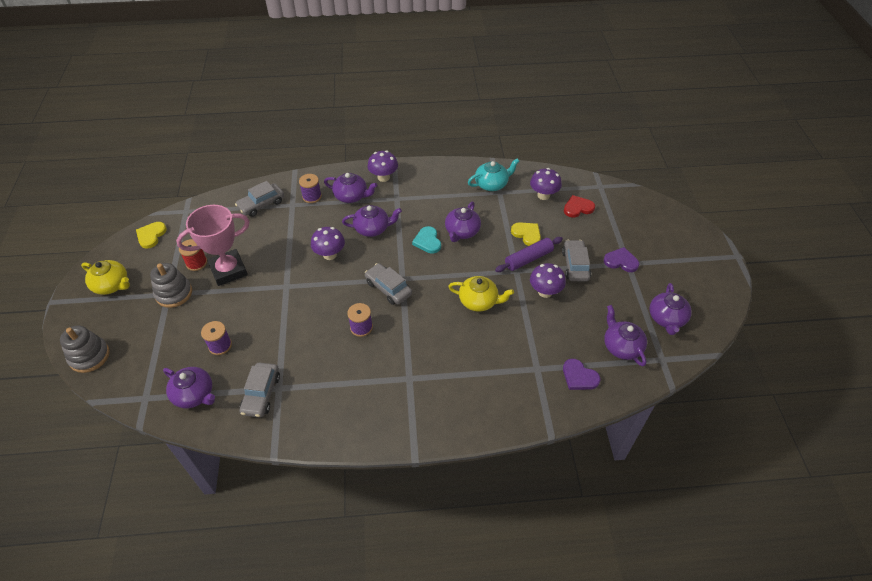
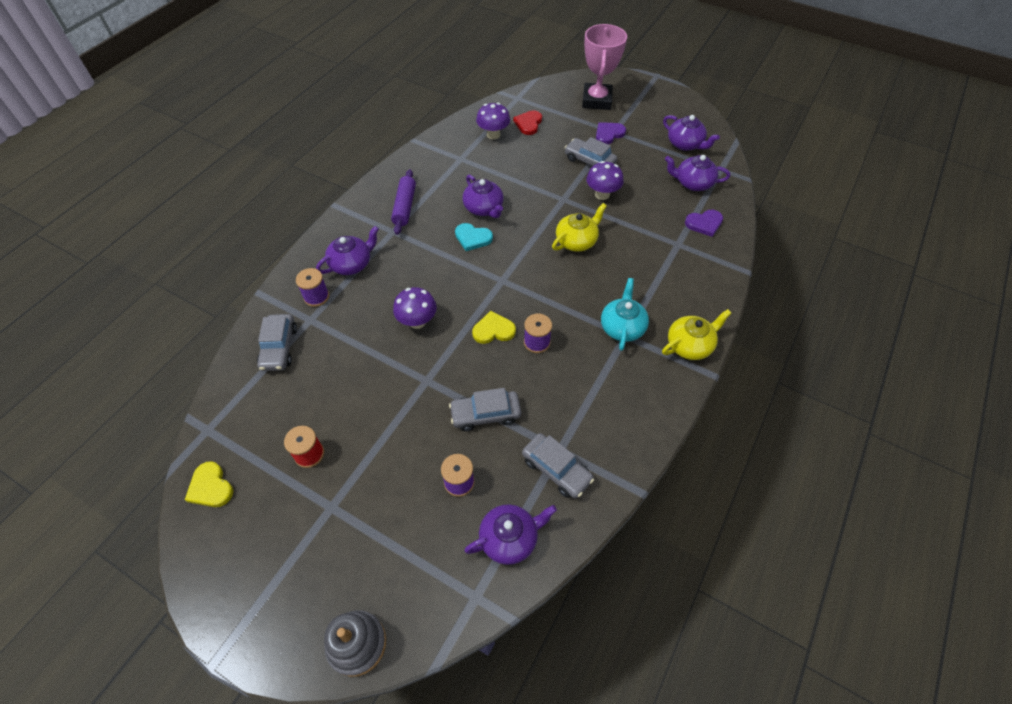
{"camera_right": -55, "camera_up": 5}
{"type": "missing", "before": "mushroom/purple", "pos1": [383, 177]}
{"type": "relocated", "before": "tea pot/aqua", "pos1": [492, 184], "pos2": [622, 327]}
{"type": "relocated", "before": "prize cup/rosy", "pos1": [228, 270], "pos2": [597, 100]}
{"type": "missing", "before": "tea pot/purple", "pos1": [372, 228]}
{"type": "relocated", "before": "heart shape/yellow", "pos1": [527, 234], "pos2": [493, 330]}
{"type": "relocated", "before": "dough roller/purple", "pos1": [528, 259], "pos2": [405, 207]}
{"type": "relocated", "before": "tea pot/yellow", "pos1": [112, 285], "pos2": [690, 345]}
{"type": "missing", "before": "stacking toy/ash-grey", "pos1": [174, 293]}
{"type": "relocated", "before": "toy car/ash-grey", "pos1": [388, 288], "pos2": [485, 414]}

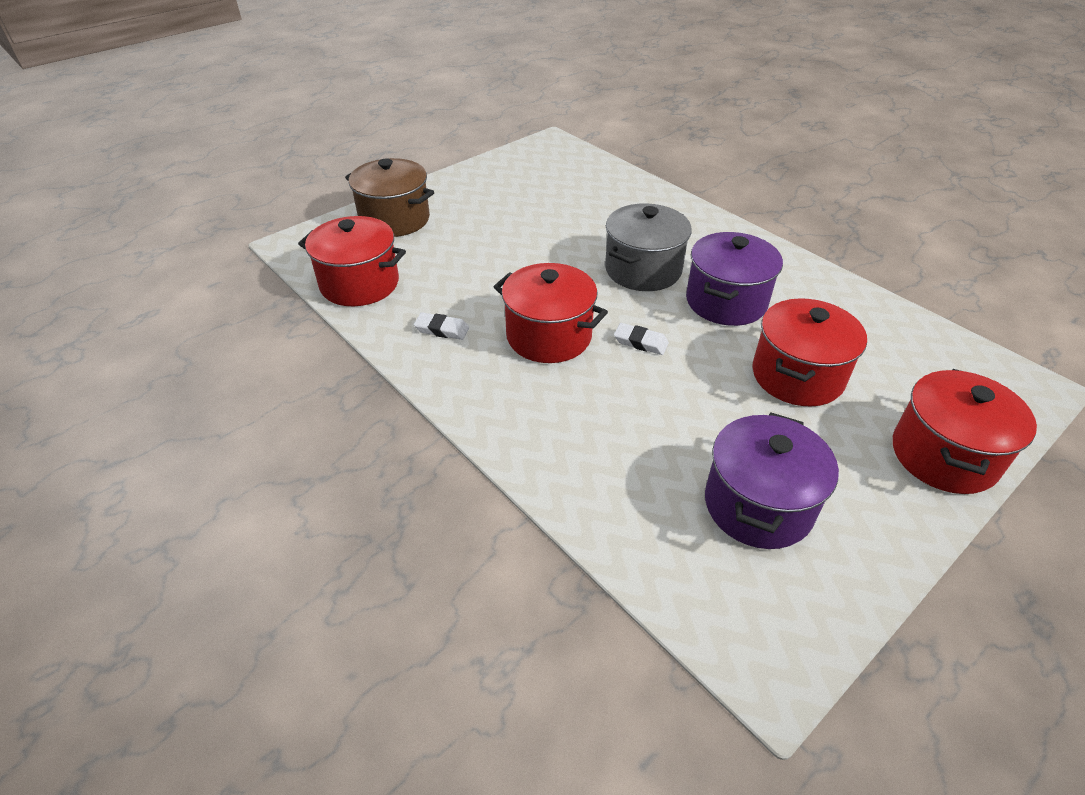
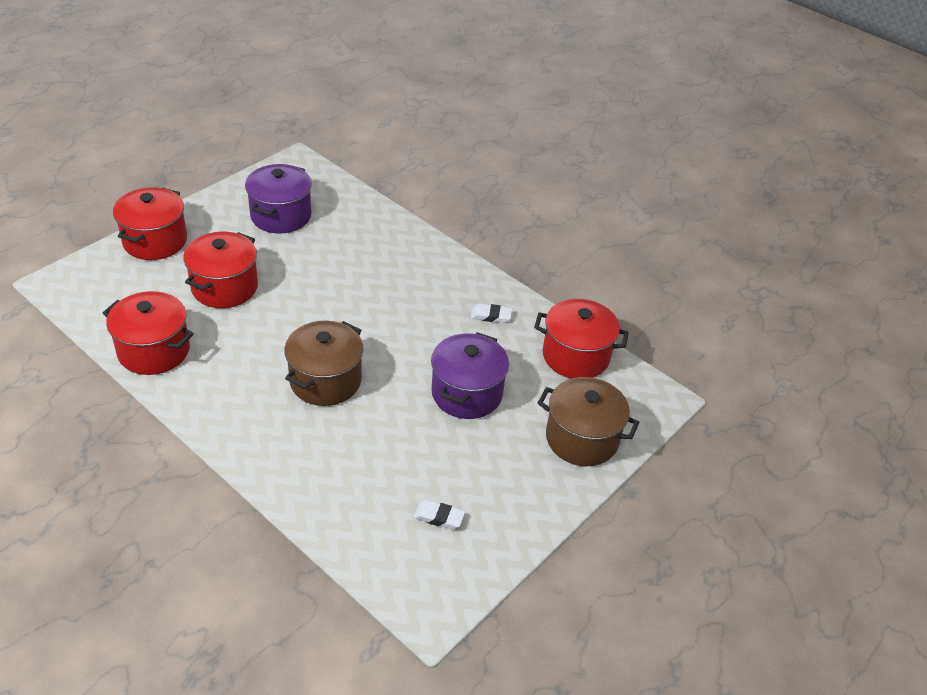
{"camera_right": 170, "camera_up": 0}
{"type": "colour", "before": "cooking pot/ash-grey", "after": "cooking pot/dark brown", "pos1": [643, 270], "pos2": [325, 380]}
{"type": "relocated", "before": "cooking pot/purple", "pos1": [726, 302], "pos2": [467, 393]}
{"type": "relocated", "before": "cooking pot/scarlet", "pos1": [549, 336], "pos2": [154, 351]}
{"type": "relocated", "before": "eraser/white", "pos1": [640, 342], "pos2": [439, 517]}

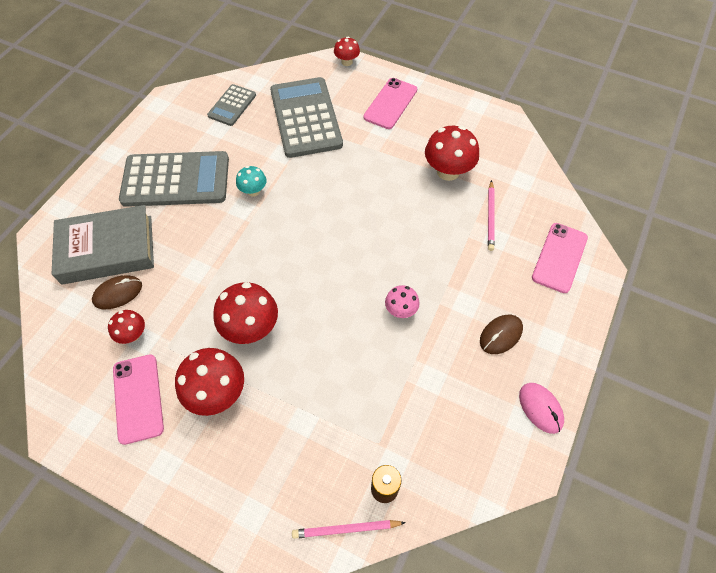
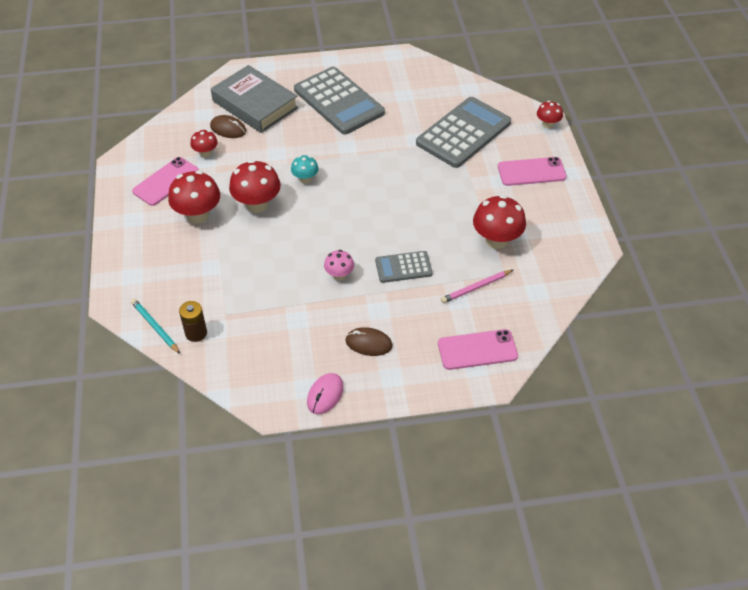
{"camera_right": 55, "camera_up": -10}
{"type": "relocated", "before": "adding machine/ash-grey", "pos1": [232, 105], "pos2": [403, 267]}
{"type": "relocated", "before": "mushroom/aqua", "pos1": [253, 191], "pos2": [305, 179]}
{"type": "colour", "before": "lead pencil/rosy", "after": "lead pencil/aqua", "pos1": [346, 529], "pos2": [155, 327]}

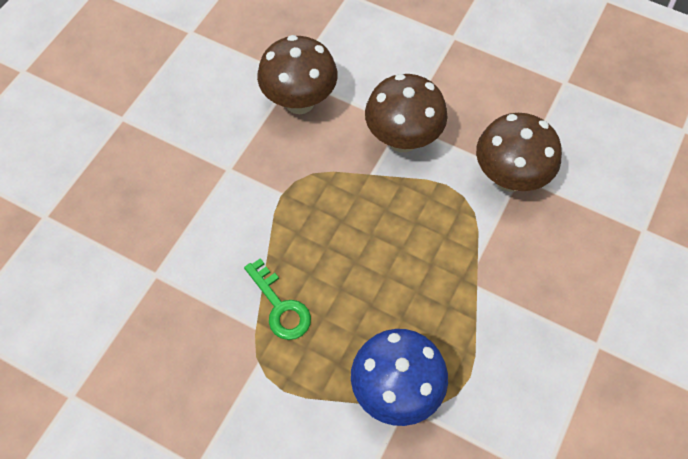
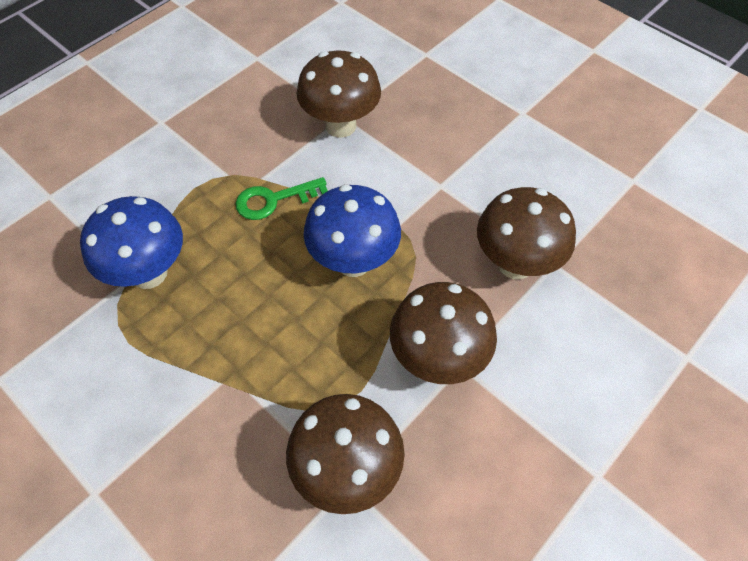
{"camera_right": 105, "camera_up": -5}
{"type": "appeared", "after": "mushroom/dark brown", "pos2": [340, 126]}
{"type": "appeared", "after": "mushroom/cobalt", "pos2": [353, 261]}

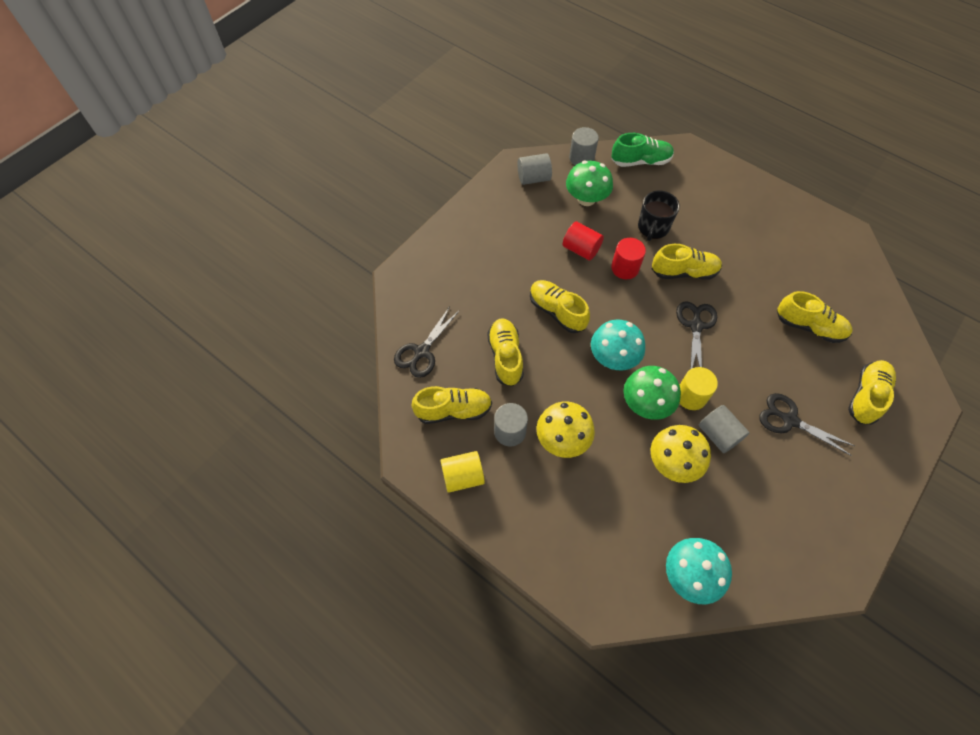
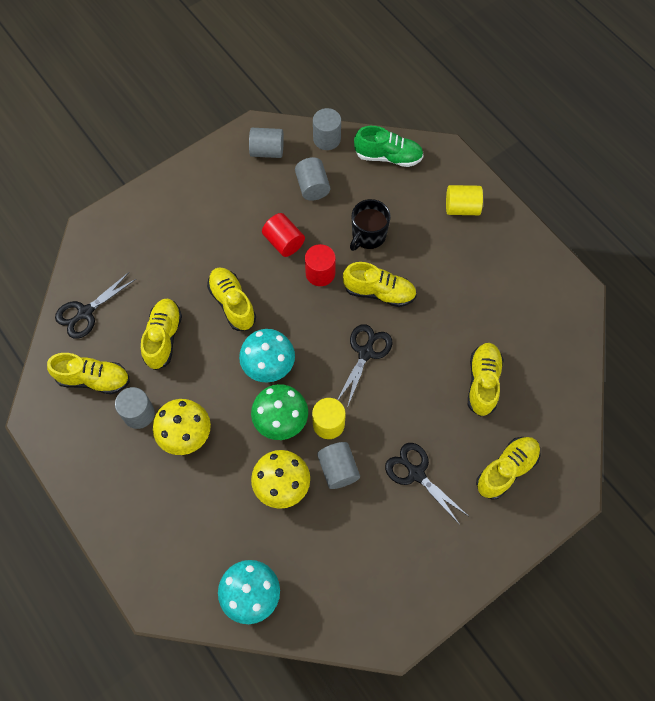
{"camera_right": 15, "camera_up": 5}
{"type": "exchanged", "before": "mushroom/emerald", "after": "cylinder/ash-grey", "pos1": [586, 199], "pos2": [312, 187]}
{"type": "spun", "before": "lace-up shoe/yellow", "pos1": [809, 326], "pos2": [483, 382], "turn": -120}
{"type": "relocated", "before": "cylinder/yellow", "pos1": [463, 476], "pos2": [462, 208]}

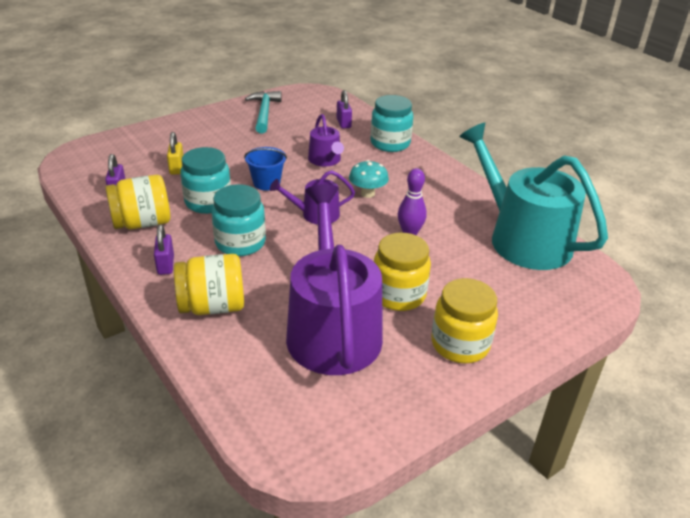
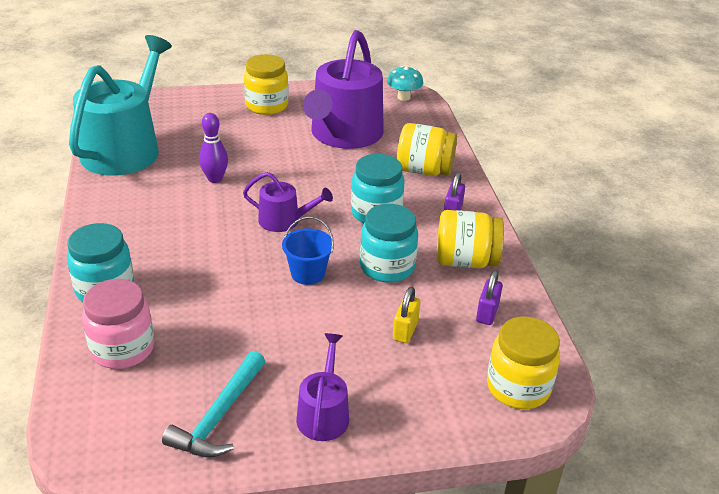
{"camera_right": -155, "camera_up": 0}
{"type": "exchanged", "before": "small lock/purple", "after": "jar/rosy", "pos1": [343, 123], "pos2": [123, 349]}
{"type": "relocated", "before": "sprinkling can/purple", "pos1": [325, 160], "pos2": [324, 413]}
{"type": "spun", "before": "sprinkling can/aqua", "pos1": [522, 238], "pos2": [125, 148], "turn": -150}
{"type": "relocated", "before": "mushroom/aqua", "pos1": [367, 193], "pos2": [403, 97]}
{"type": "relocated", "before": "jar/yellow", "pos1": [398, 295], "pos2": [518, 387]}

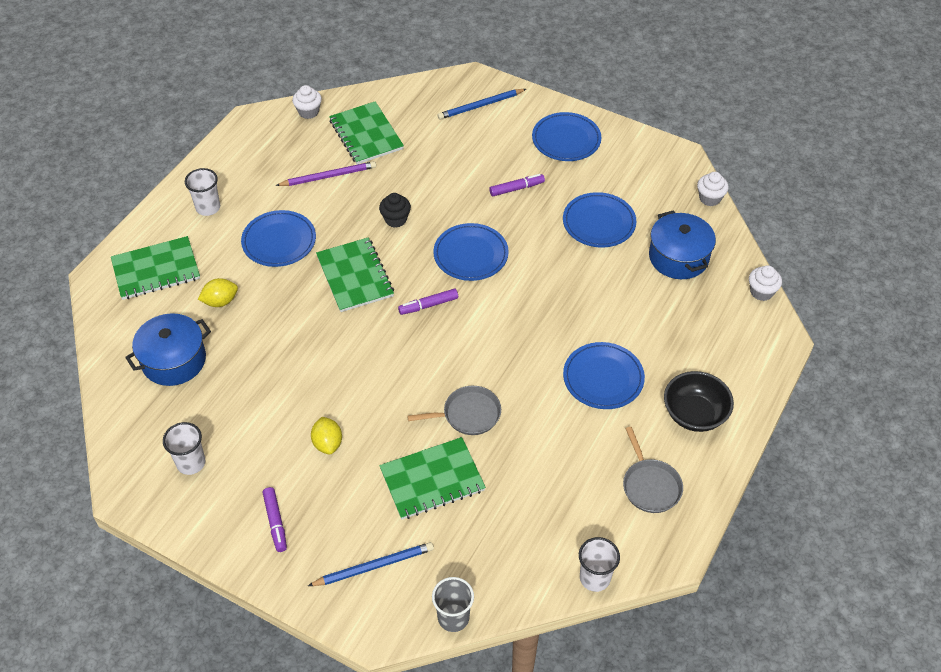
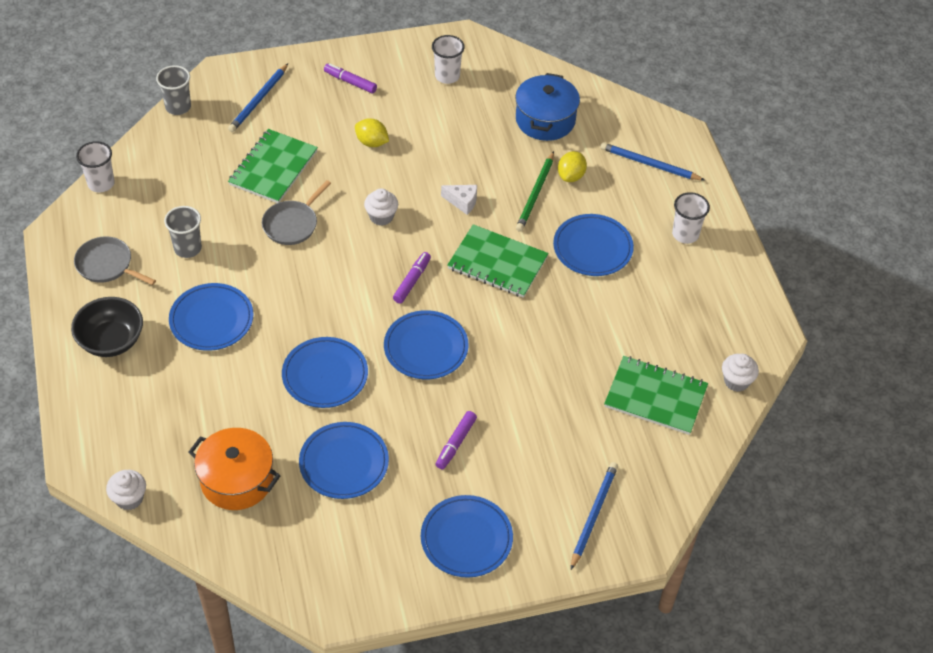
{"camera_right": 135, "camera_up": 0}
{"type": "missing", "before": "lead pencil/purple", "pos1": [328, 176]}
{"type": "relocated", "before": "fairy cake/white", "pos1": [710, 198], "pos2": [381, 217]}
{"type": "missing", "before": "fairy cake/jet-black", "pos1": [395, 219]}
{"type": "colour", "before": "cooking pot/cobalt", "after": "cooking pot/orange-coloured", "pos1": [678, 257], "pos2": [237, 480]}
{"type": "exchanged", "before": "exercise book/emerald", "after": "lead pencil/cobalt", "pos1": [156, 270], "pos2": [649, 164]}
{"type": "appeared", "after": "lead pencil/emerald", "pos2": [535, 194]}
{"type": "appeared", "after": "cheese/white", "pos2": [462, 202]}
{"type": "appeared", "after": "tumbler/ash-grey", "pos2": [188, 248]}
{"type": "appeared", "after": "flat dish/cobalt", "pos2": [325, 375]}

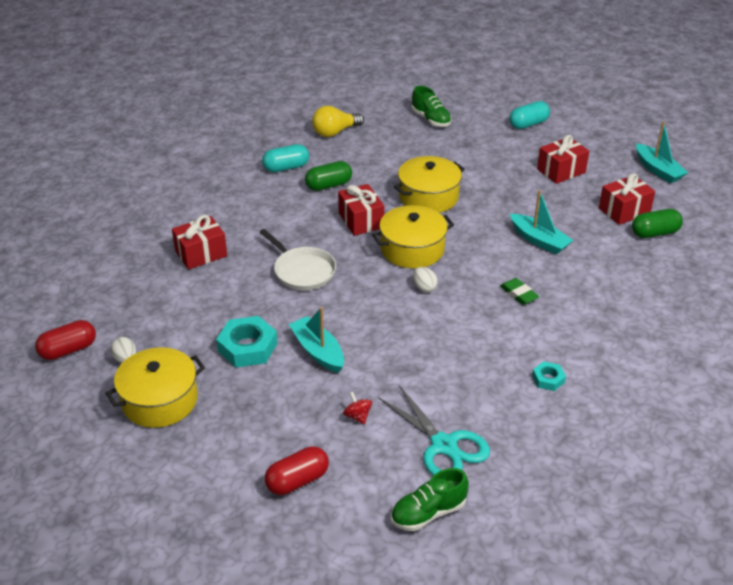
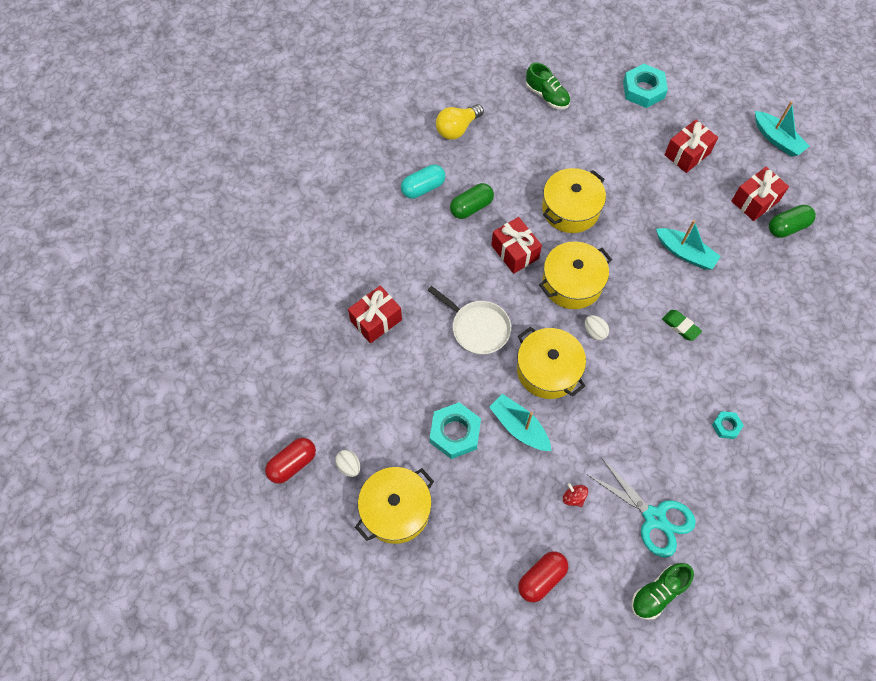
{"camera_right": -10, "camera_up": 25}
{"type": "exchanged", "before": "capsule/aqua", "after": "hex nut/aqua", "pos1": [528, 124], "pos2": [643, 90]}
{"type": "appeared", "after": "cooking pot/yellow", "pos2": [548, 370]}

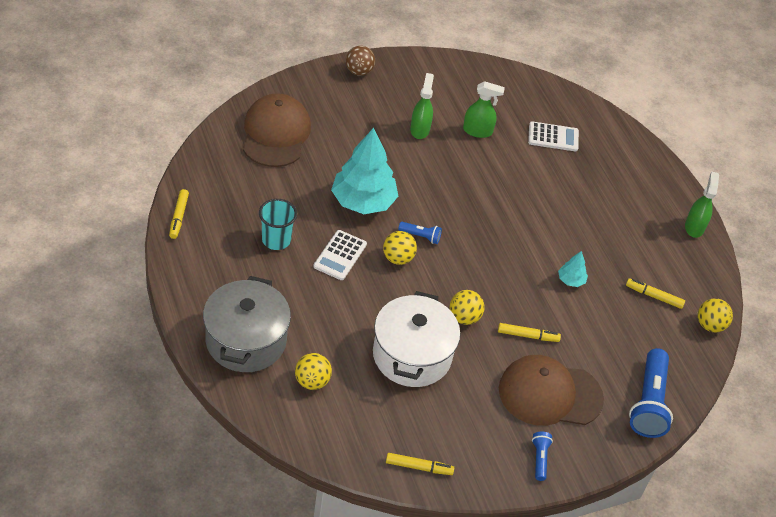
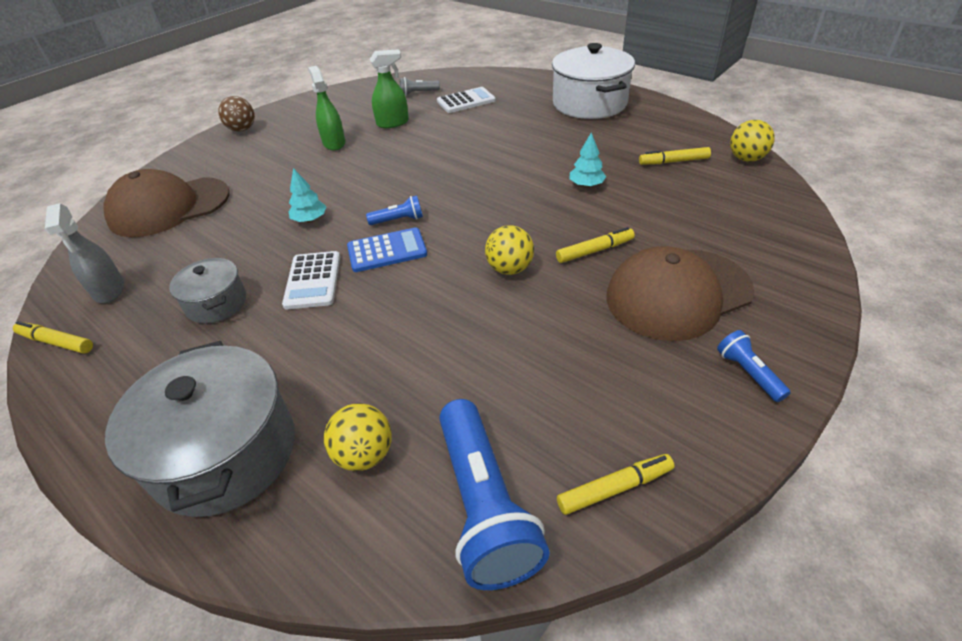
{"camera_right": -20, "camera_up": -5}
{"type": "spun", "before": "cap/dark brown", "pos1": [275, 134], "pos2": [169, 207], "turn": -90}
{"type": "size", "before": "fir tree/aqua", "pos1": [363, 201], "pos2": [310, 219], "scale": 0.44}
{"type": "missing", "before": "spray cleaner/emerald", "pos1": [694, 227]}
{"type": "spun", "before": "marker pen/yellow", "pos1": [179, 217], "pos2": [57, 342], "turn": 135}
{"type": "exchanged", "before": "tumbler/aqua", "after": "cooking pot/ash-grey", "pos1": [276, 240], "pos2": [216, 303]}
{"type": "exchanged", "before": "sphere/yellow", "after": "adding machine/cobalt", "pos1": [398, 258], "pos2": [387, 251]}
{"type": "relocated", "before": "cooking pot/white", "pos1": [412, 355], "pos2": [589, 103]}
{"type": "relocated", "before": "pocket torch/cobalt", "pos1": [649, 403], "pos2": [484, 505]}
{"type": "appeared", "after": "pocket torch/ash-grey", "pos2": [418, 93]}
{"type": "appeared", "after": "spray cleaner/ash-grey", "pos2": [109, 290]}

